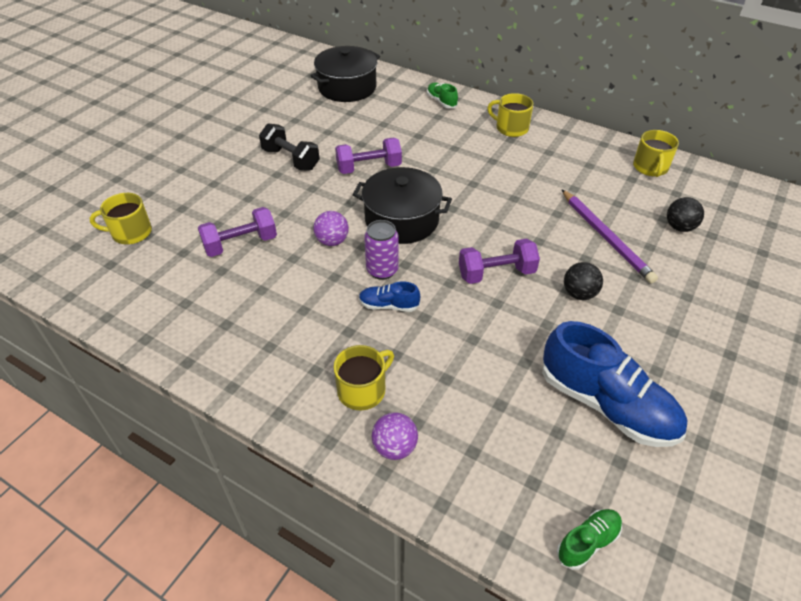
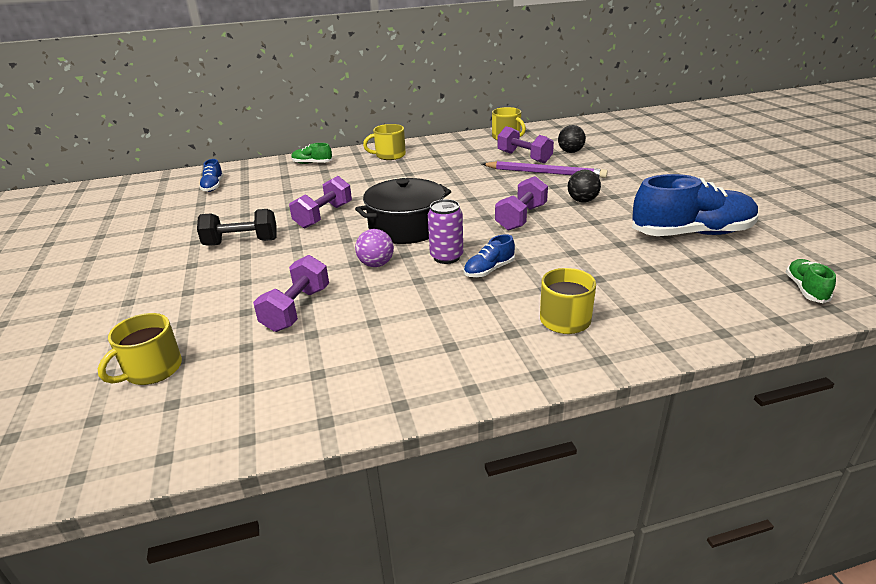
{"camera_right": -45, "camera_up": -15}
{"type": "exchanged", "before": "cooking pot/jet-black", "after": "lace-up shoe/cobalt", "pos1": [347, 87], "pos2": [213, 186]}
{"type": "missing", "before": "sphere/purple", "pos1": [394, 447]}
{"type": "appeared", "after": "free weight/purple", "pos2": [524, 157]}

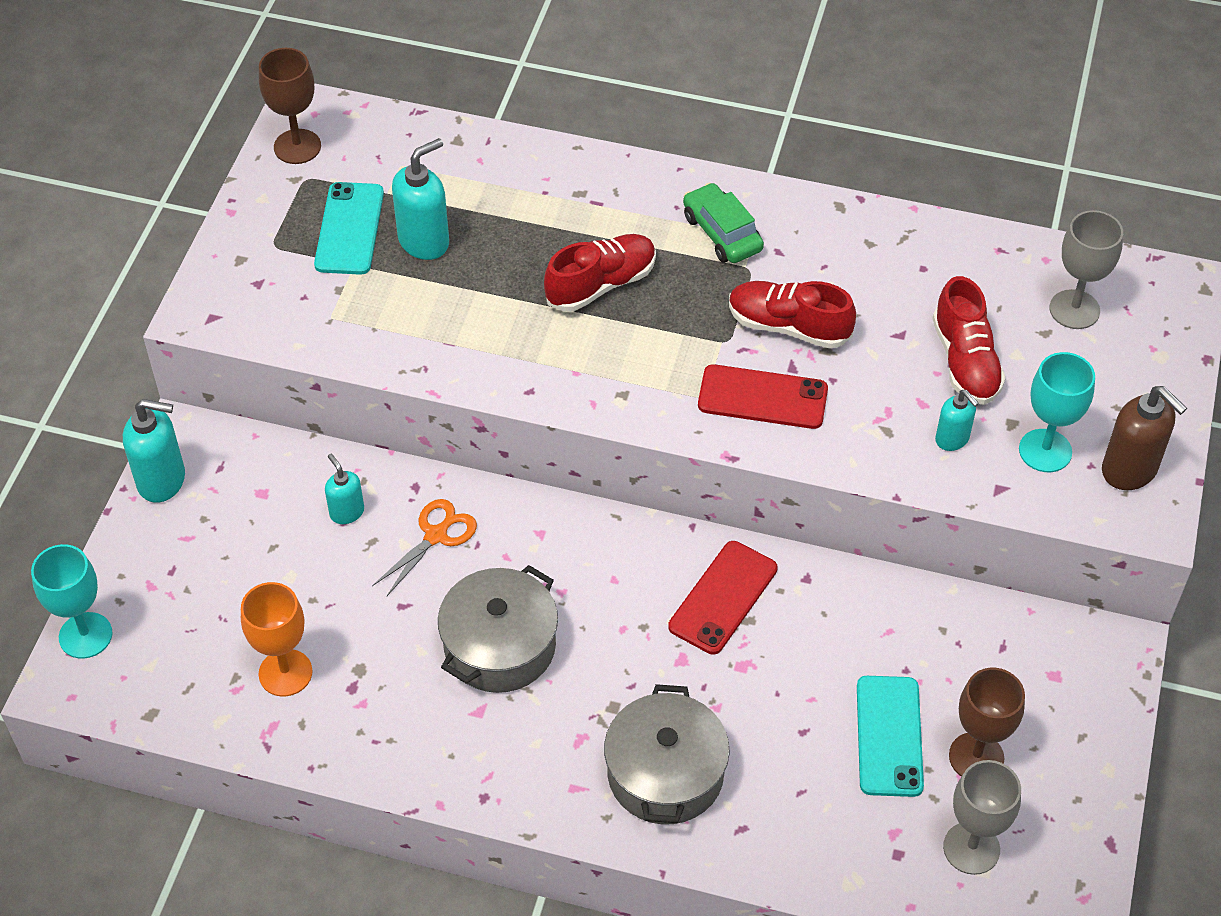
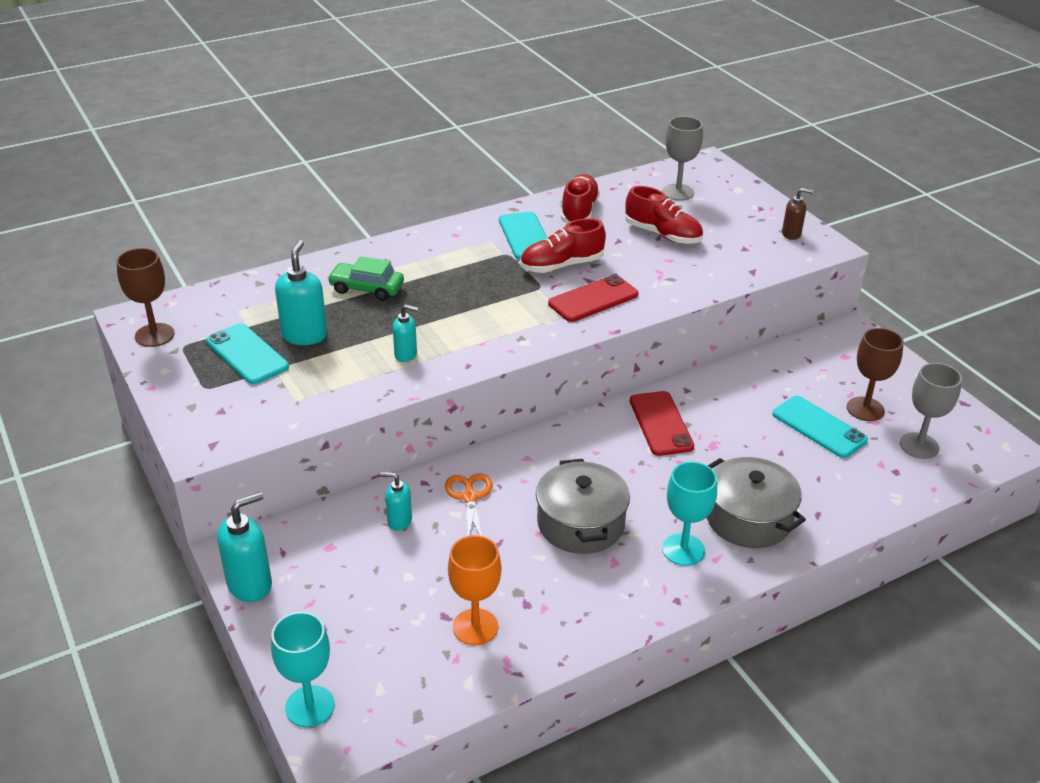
{"camera_right": -45, "camera_up": -15}
{"type": "relocated", "before": "toy car/emerald", "pos1": [722, 233], "pos2": [366, 289]}
{"type": "relocated", "before": "lace-up shoe/scarlet", "pos1": [601, 284], "pos2": [579, 211]}
{"type": "relocated", "before": "wine glass/aqua", "pos1": [1045, 451], "pos2": [683, 550]}
{"type": "size", "before": "soap dispenser/dark brown", "pos1": [1129, 470], "pos2": [791, 234], "scale": 0.6}
{"type": "relocated", "before": "soap dispenser/aqua", "pos1": [952, 439], "pos2": [406, 355]}
{"type": "appeared", "after": "phone/aqua", "pos2": [525, 236]}

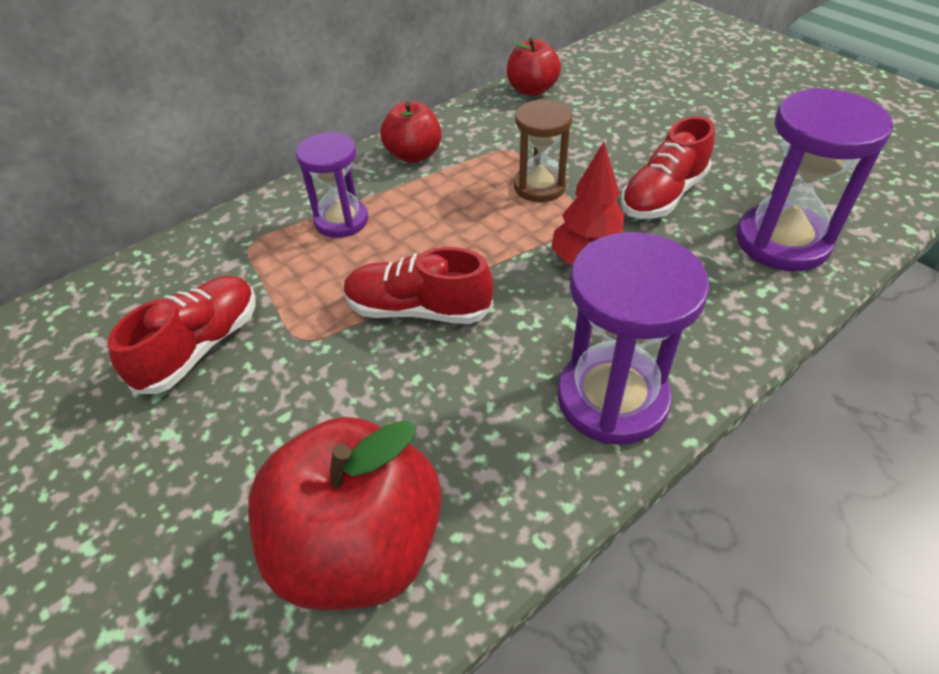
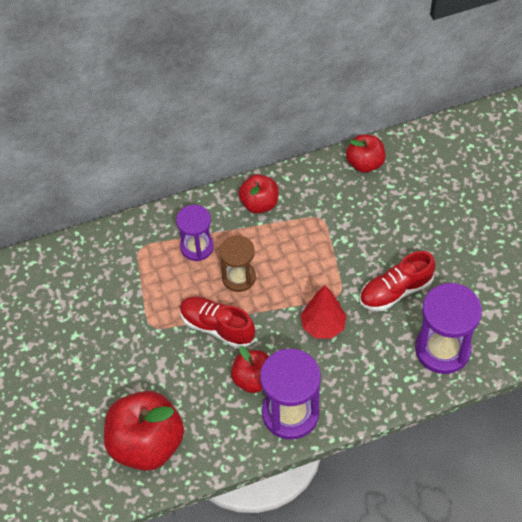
{"camera_right": 20, "camera_up": 10}
{"type": "relocated", "before": "hourglass/dark brown", "pos1": [539, 187], "pos2": [238, 277]}
{"type": "missing", "before": "lace-up shoe/scarlet", "pos1": [200, 347]}
{"type": "appeared", "after": "apple fruit/scarlet", "pos2": [253, 379]}

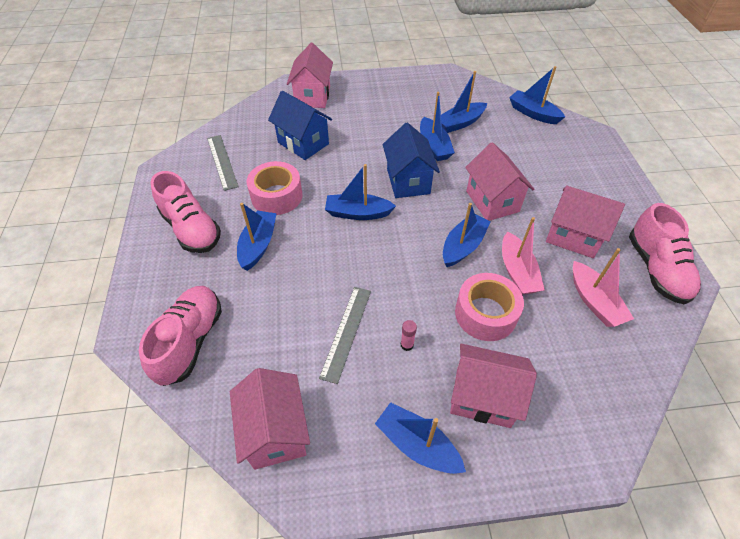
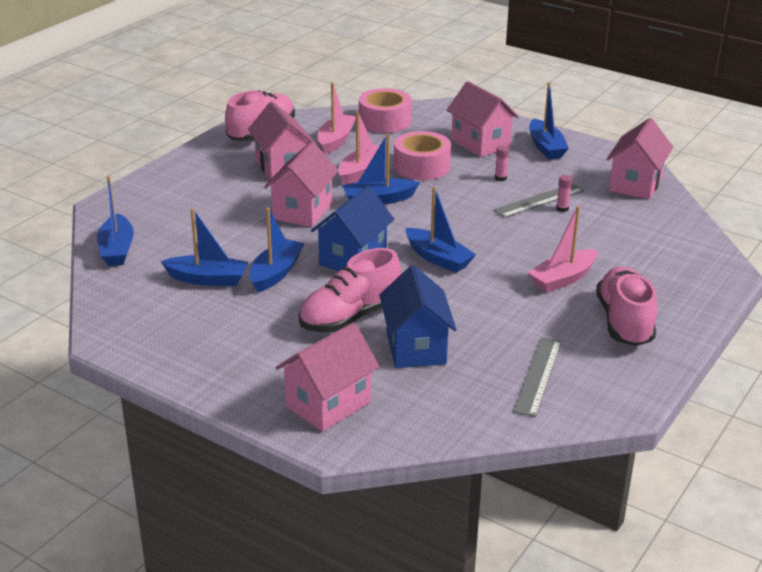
{"camera_right": -140, "camera_up": -20}
{"type": "relocated", "before": "roll of tape/rosy", "pos1": [276, 196], "pos2": [384, 121]}
{"type": "colour", "before": "toy boat/cobalt", "after": "toy boat/rosy", "pos1": [258, 245], "pos2": [563, 279]}
{"type": "relocated", "before": "lace-up shoe/rosy", "pos1": [190, 341], "pos2": [350, 317]}
{"type": "appeared", "after": "glue/rosy", "pos2": [562, 209]}

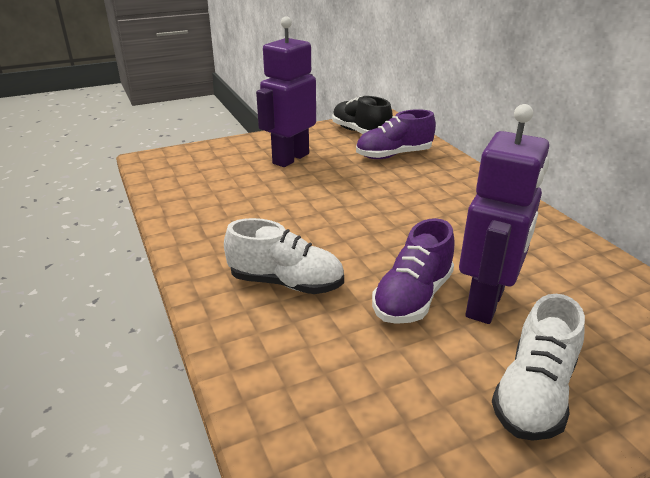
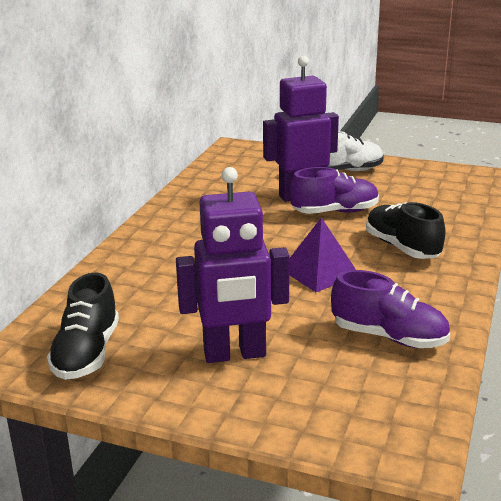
{"camera_right": -135, "camera_up": -5}
{"type": "relocated", "before": "lace-up shoe/purple", "pos1": [393, 155], "pos2": [389, 337]}
{"type": "colour", "before": "lace-up shoe/white", "after": "lace-up shoe/jet-black", "pos1": [286, 283], "pos2": [402, 247]}
{"type": "appeared", "after": "solid pyramid/purple", "pos2": [319, 272]}

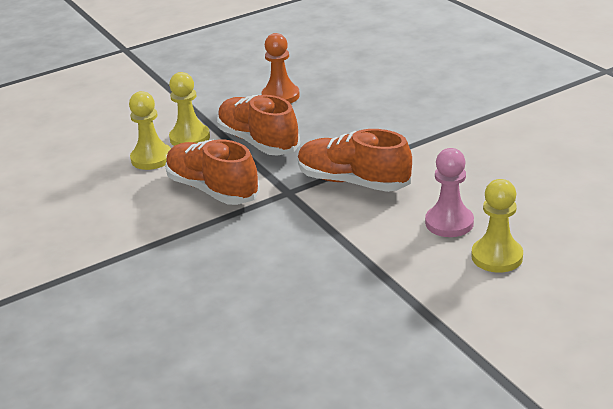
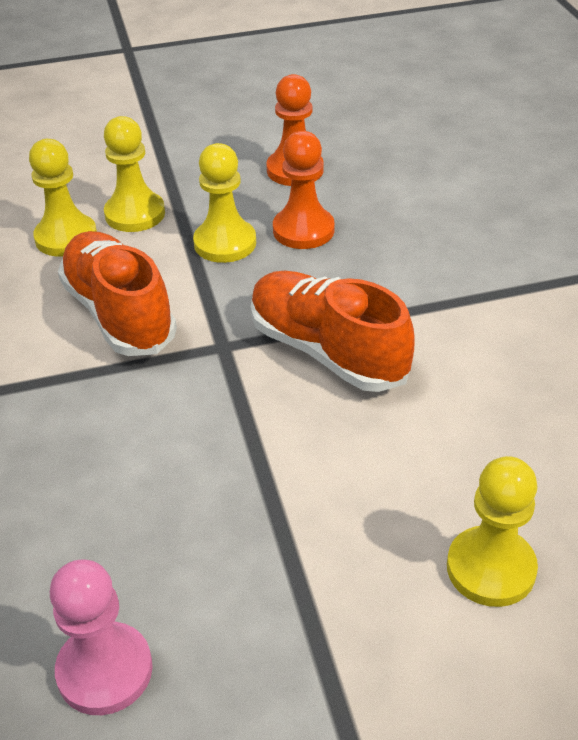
{"camera_right": 15, "camera_up": 10}
{"type": "exchanged", "before": "lace-up shoe/orange-coloured", "after": "chess pawn/yellow", "pos1": [258, 142], "pos2": [225, 243]}
{"type": "relocated", "before": "chess pawn/rosy", "pos1": [449, 223], "pos2": [105, 670]}
{"type": "appeared", "after": "chess pawn/orange-coloured", "pos2": [303, 230]}

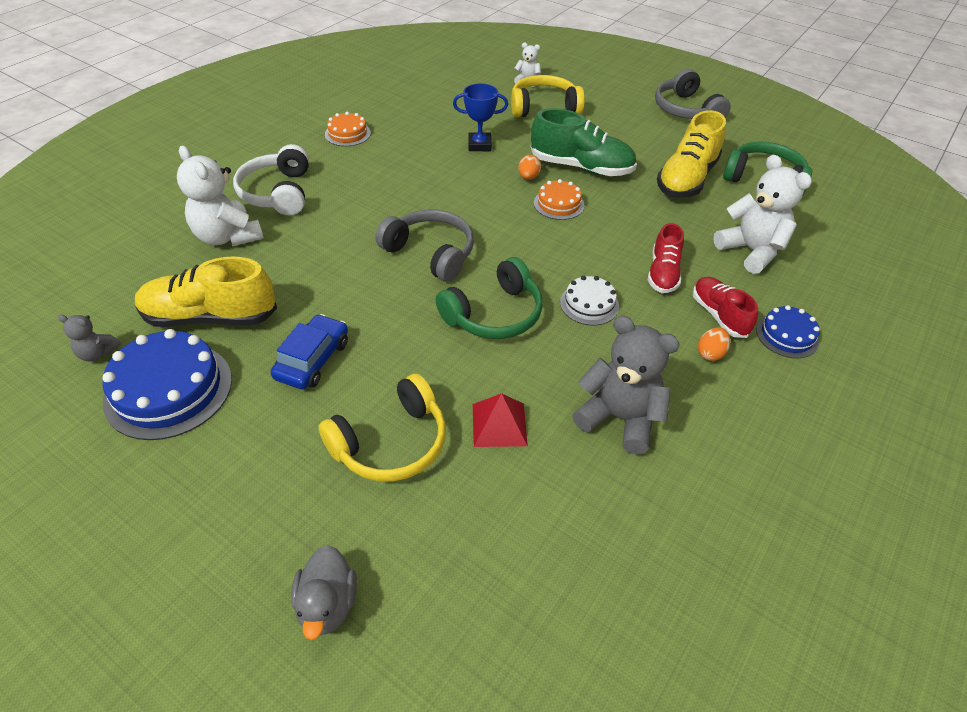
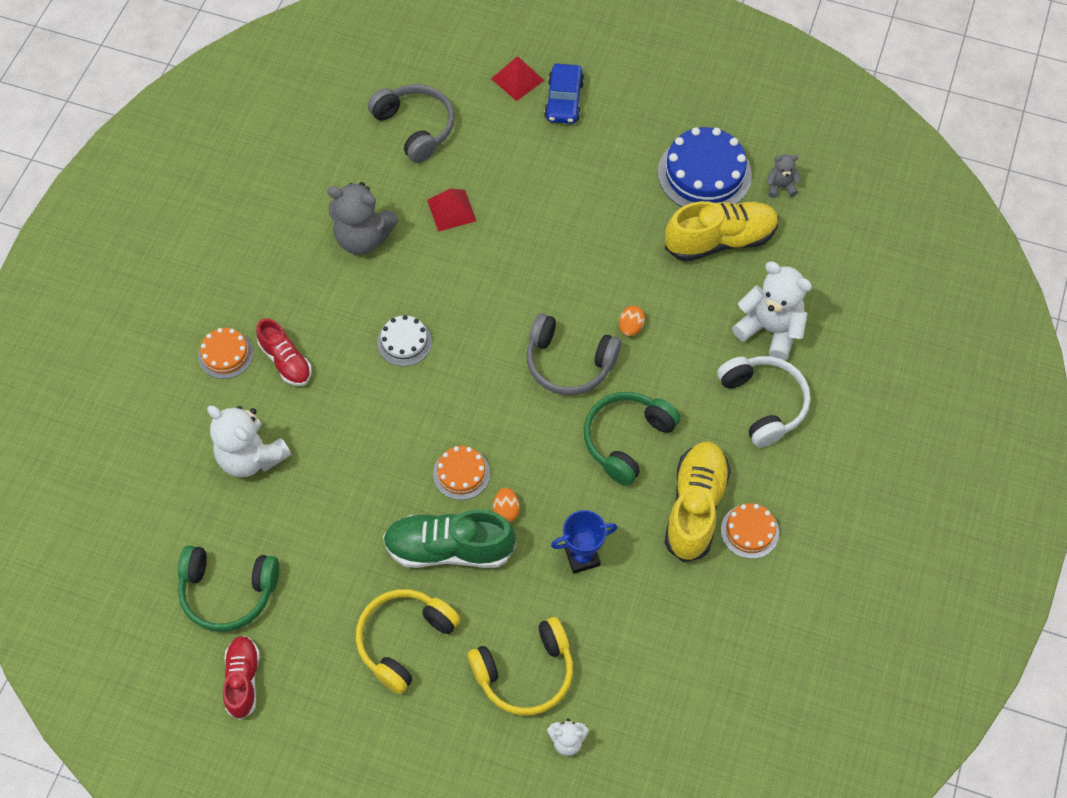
{"camera_right": 165, "camera_up": 15}
{"type": "relocated", "before": "headset/ash-grey", "pos1": [686, 110], "pos2": [415, 127]}
{"type": "relocated", "before": "lace-up shoe/yellow", "pos1": [686, 179], "pos2": [695, 507]}
{"type": "relocated", "before": "lace-up shoe/scarlet", "pos1": [663, 273], "pos2": [243, 680]}
{"type": "relocated", "before": "headset/emerald", "pos1": [494, 314], "pos2": [627, 440]}
{"type": "colour", "before": "cake/cobalt", "after": "cake/orange-coloured", "pos1": [787, 335], "pos2": [225, 354]}
{"type": "relocated", "before": "toy car/cobalt", "pos1": [312, 360], "pos2": [564, 100]}
{"type": "relocated", "before": "egg shape/orange-coloured", "pos1": [710, 353], "pos2": [630, 327]}
{"type": "relocated", "before": "headset/yellow", "pos1": [391, 443], "pos2": [404, 640]}
{"type": "exchanged", "before": "rubber duck/ash-grey", "after": "solid pyramid/scarlet", "pos1": [327, 604], "pos2": [517, 79]}

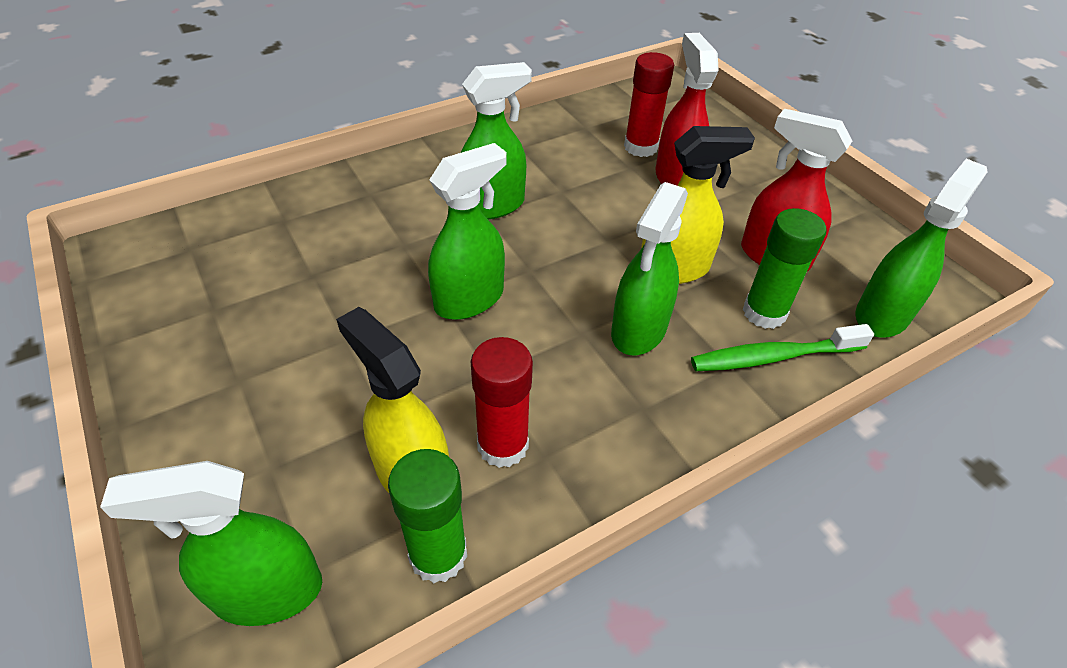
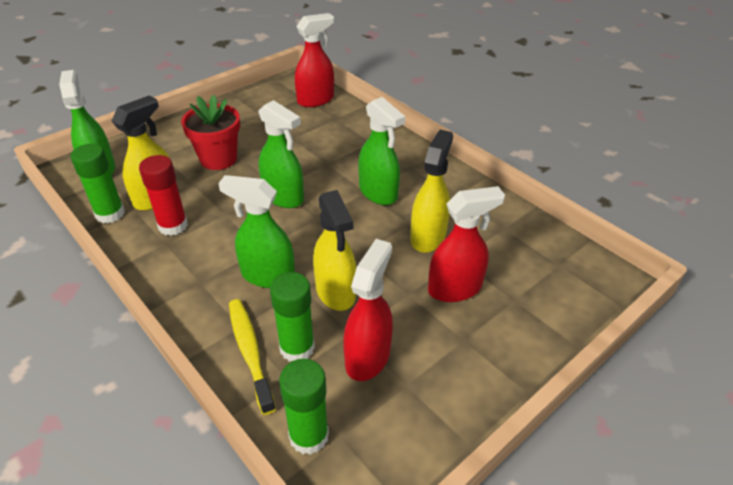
{"camera_right": 80, "camera_up": -5}
{"type": "missing", "before": "glue/scarlet", "pos1": [640, 147]}
{"type": "exchanged", "before": "spray cleaner/emerald", "after": "glue/emerald", "pos1": [882, 315], "pos2": [309, 436]}
{"type": "colour", "before": "dental brush/emerald", "after": "dental brush/yellow", "pos1": [773, 357], "pos2": [250, 352]}
{"type": "appeared", "after": "spray cleaner/scarlet", "pos2": [316, 100]}
{"type": "appeared", "after": "potted plant/scarlet", "pos2": [218, 159]}
{"type": "appeared", "after": "spray cleaner/yellow", "pos2": [428, 236]}

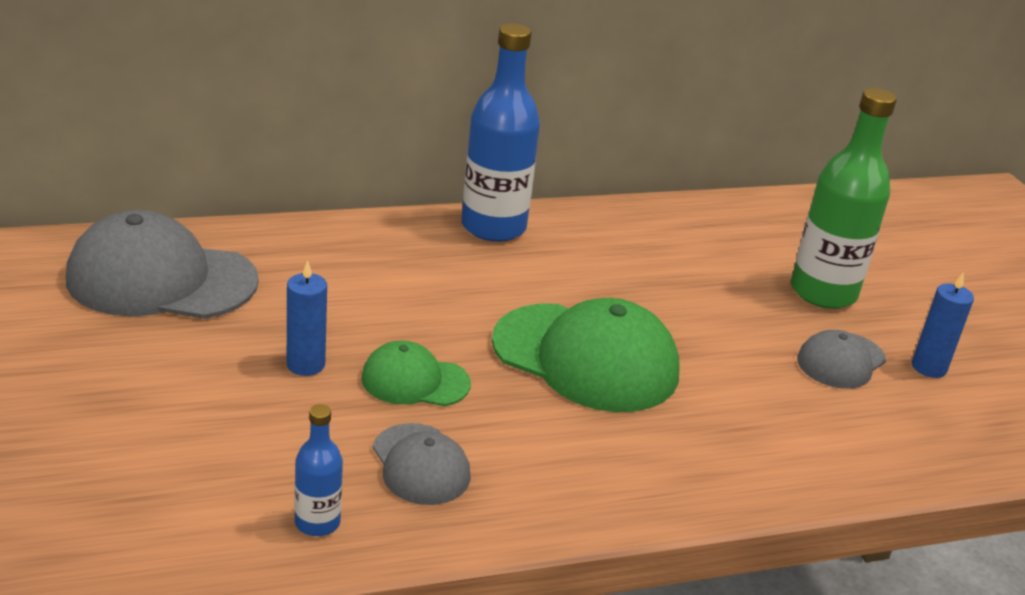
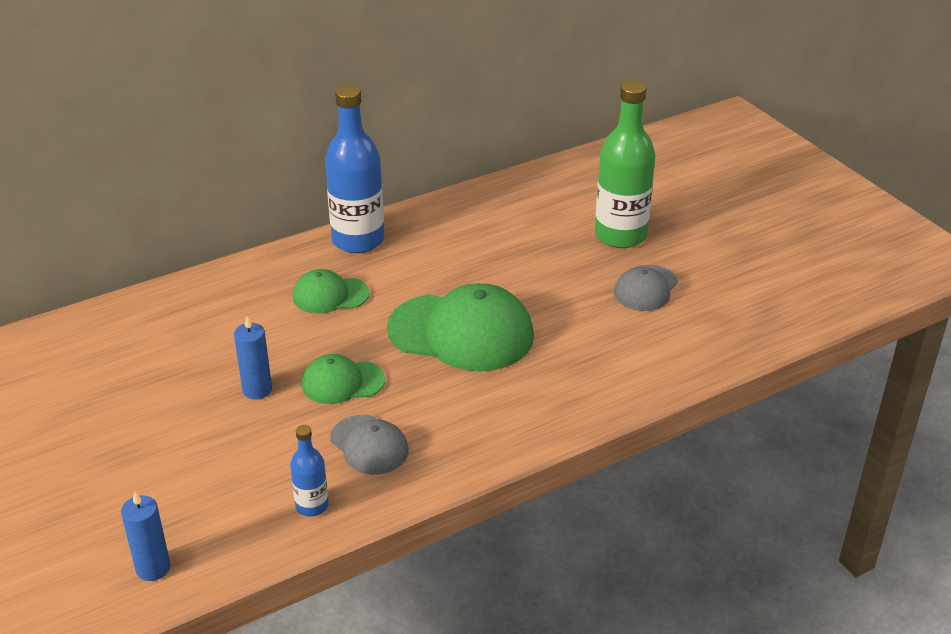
{"camera_right": -10, "camera_up": 5}
{"type": "missing", "before": "cap/ash-grey", "pos1": [161, 279]}
{"type": "relocated", "before": "pillar candle/cobalt", "pos1": [929, 367], "pos2": [153, 568]}
{"type": "appeared", "after": "cap/emerald", "pos2": [330, 295]}

